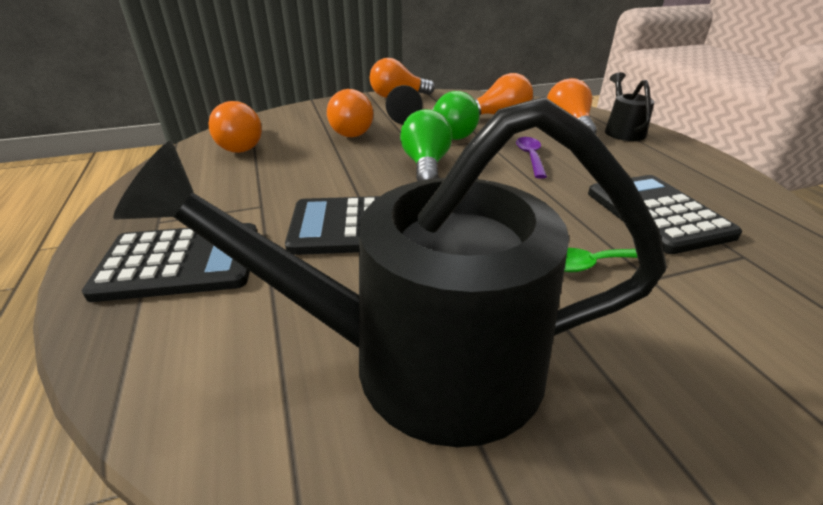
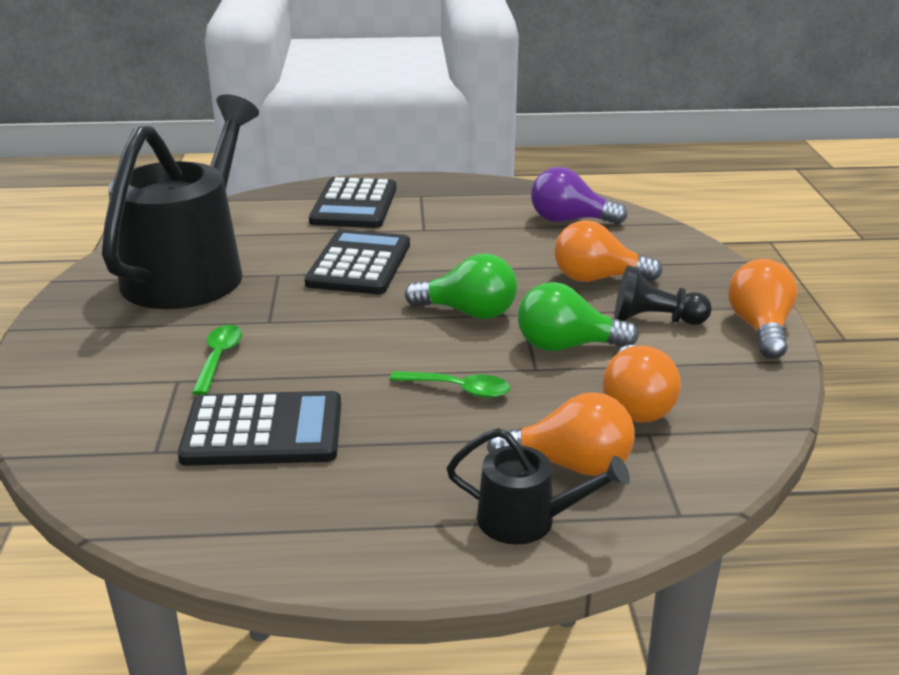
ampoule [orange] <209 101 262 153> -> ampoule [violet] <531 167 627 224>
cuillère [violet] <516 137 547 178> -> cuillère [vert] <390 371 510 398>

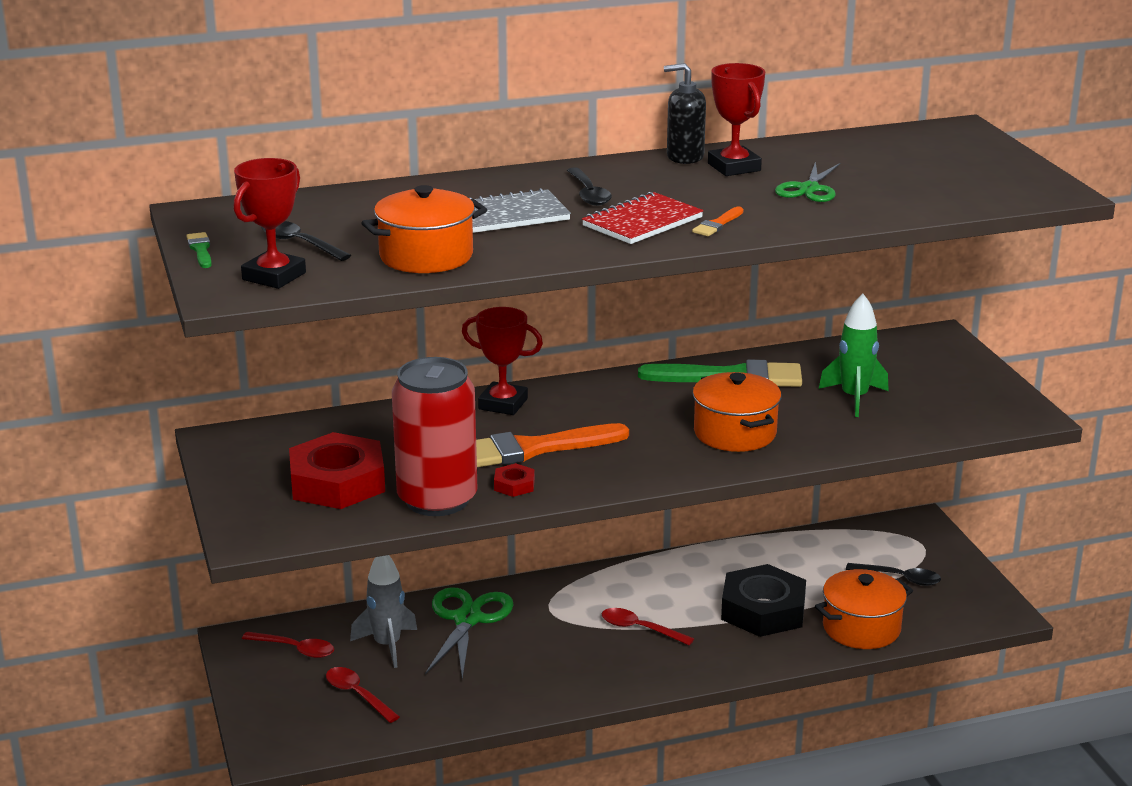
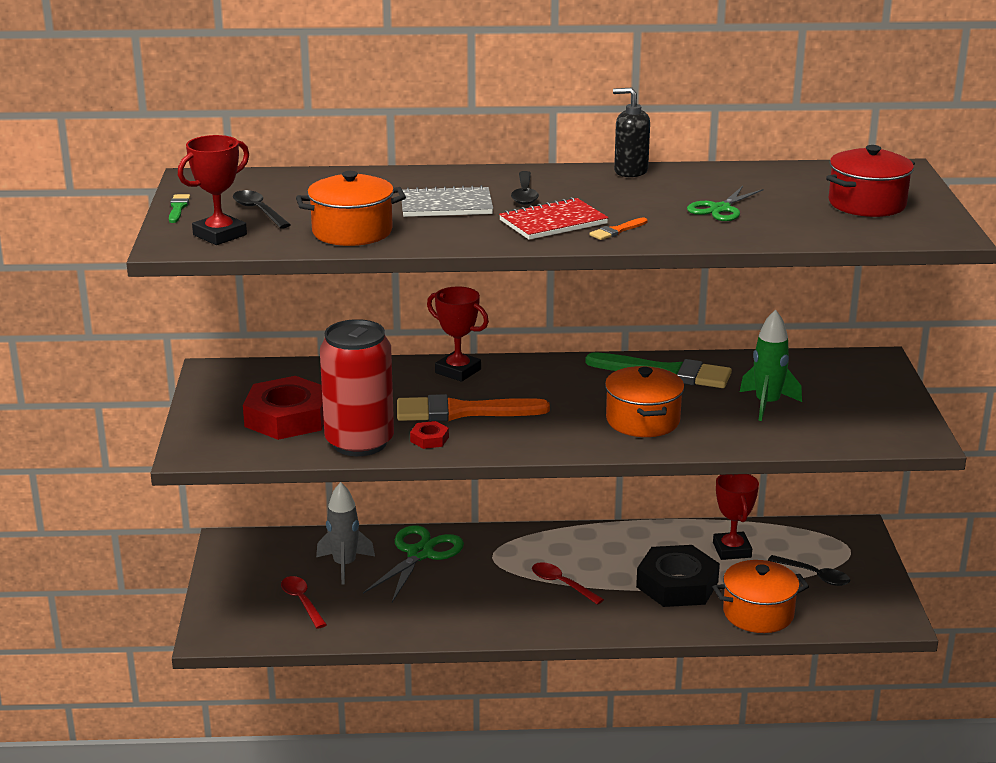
trophée [rouge] <708 63 765 176> -> trophée [rouge] <713 474 759 560>, relocated
cuillère [rouge] <242 632 334 658> -> none
none -> marmite [rouge] <826 145 915 217>

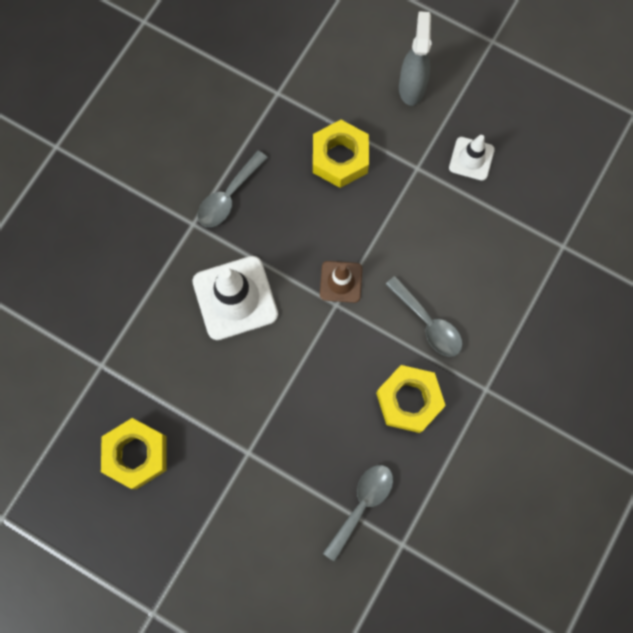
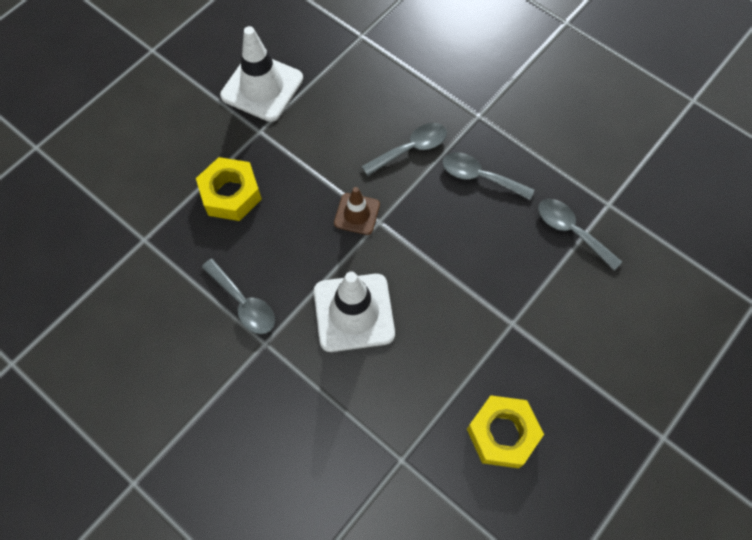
vaporisateur [gris] <399 11 432 106> -> none
cône de chantier [blanc] <449 135 495 181> -> cône de chantier [blanc] <220 26 303 122>, x1.77
écrou [jaune] <376 365 446 433> -> cuillère [gris] <442 152 534 200>

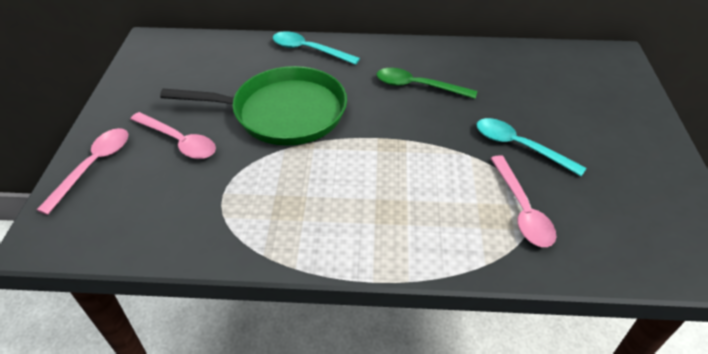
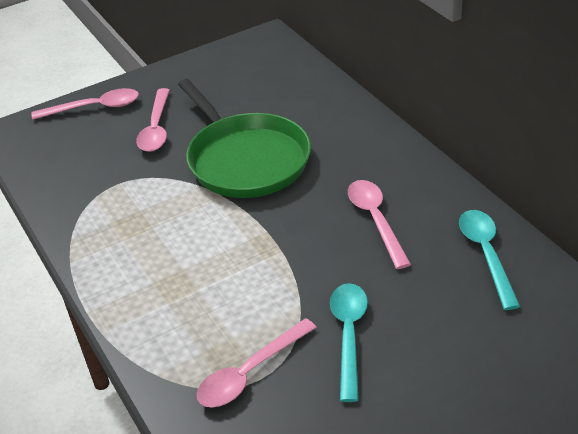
cuillère [turquoise] <273 31 360 65> -> cuillère [turquoise] <459 210 520 310>, relocated
cuillère [vert] <376 68 477 99> -> cuillère [rose] <348 180 411 269>

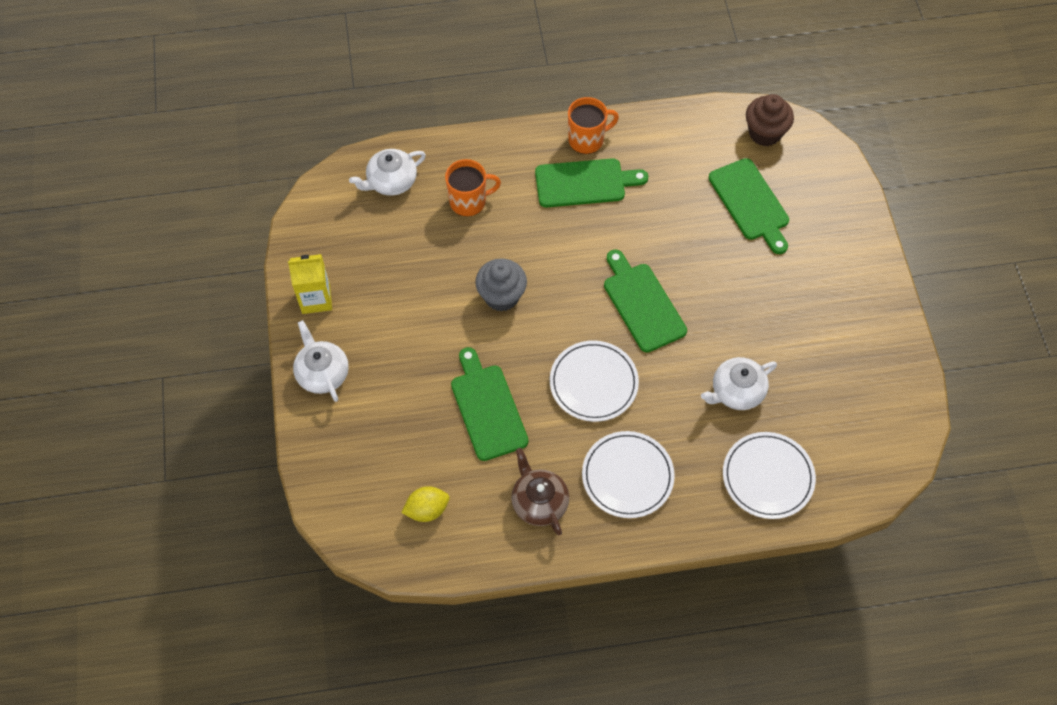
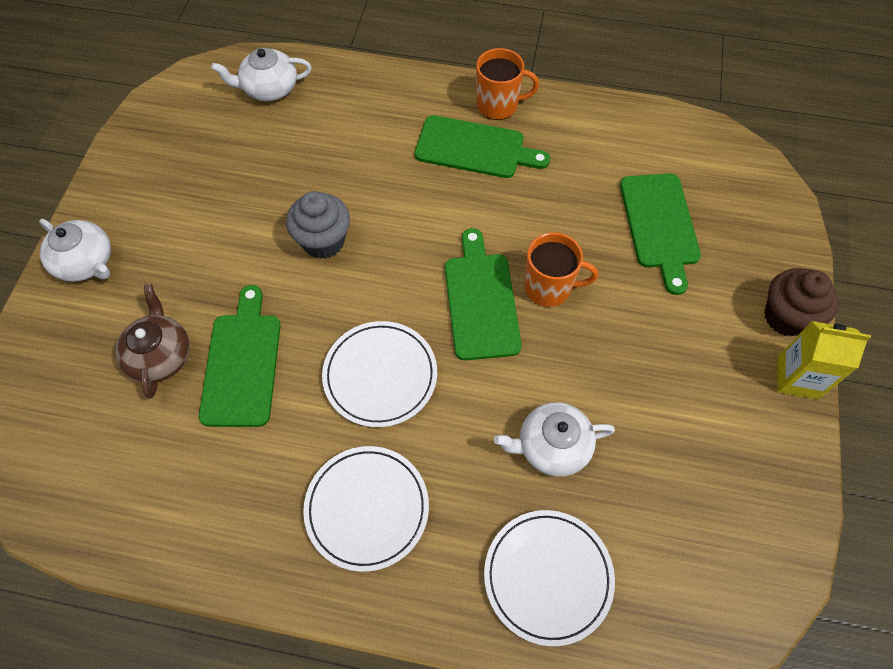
muffin [marron] <746 94 794 146> -> muffin [marron] <764 268 839 337>, relocated
tasse [orange] <445 159 501 217> -> tasse [orange] <524 232 598 307>, relocated
brique de lait [jaune] <288 254 332 314> -> brique de lait [jaune] <777 321 871 400>, relocated
théière [blanc] <293 320 349 402> -> théière [blanc] <39 219 111 282>, 135 degrees clockwise
théière [marron] <511 448 569 535> -> théière [marron] <115 284 190 399>, relocated
citron [jaune] <401 486 449 522> -> none

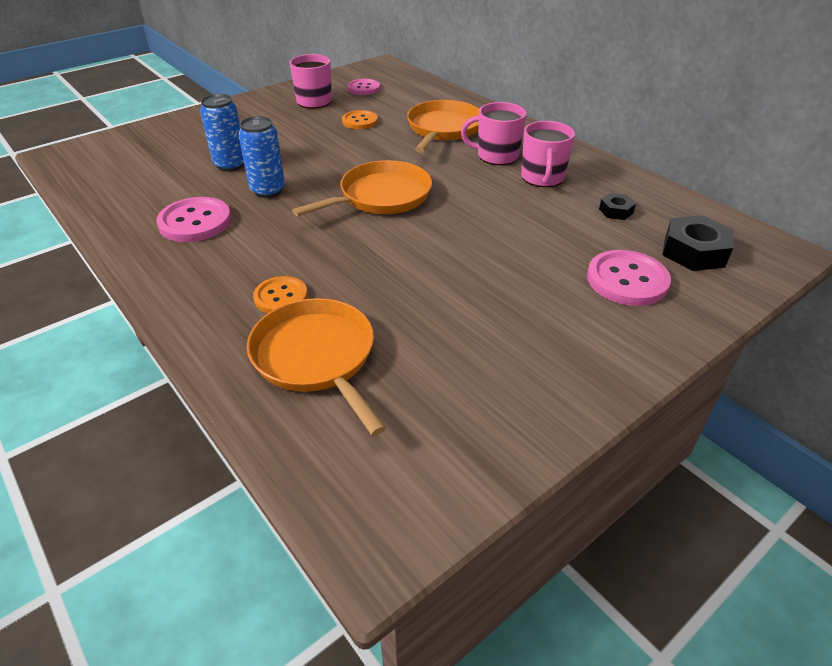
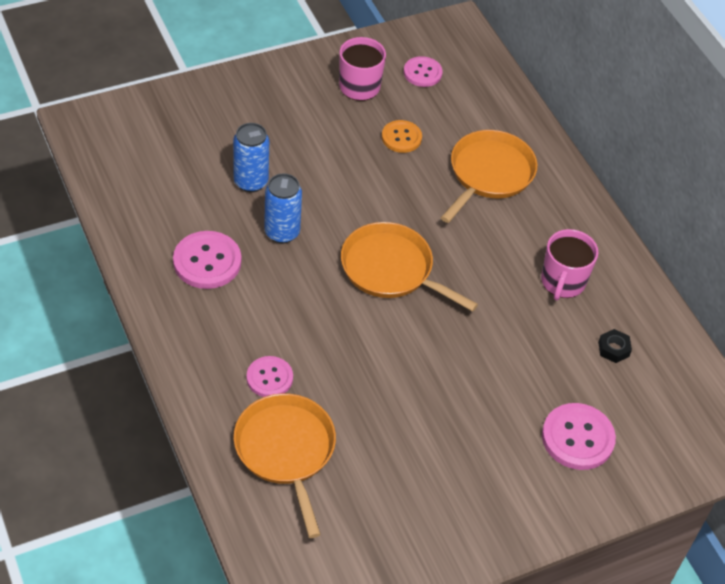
tasse [rose] <461 102 527 165> -> none
poêle [orange] <292 160 432 216> -> poêle [orange] <341 222 478 312>, 120 degrees counterclockwise
écrou [noir] <663 215 733 271> -> none
bouton [orange] <253 276 308 313> -> bouton [rose] <247 356 293 397>

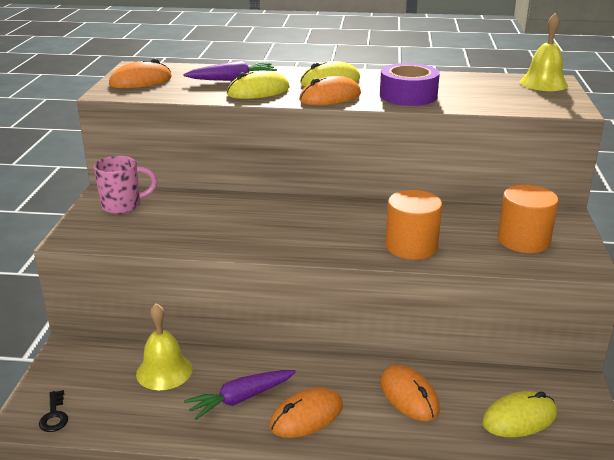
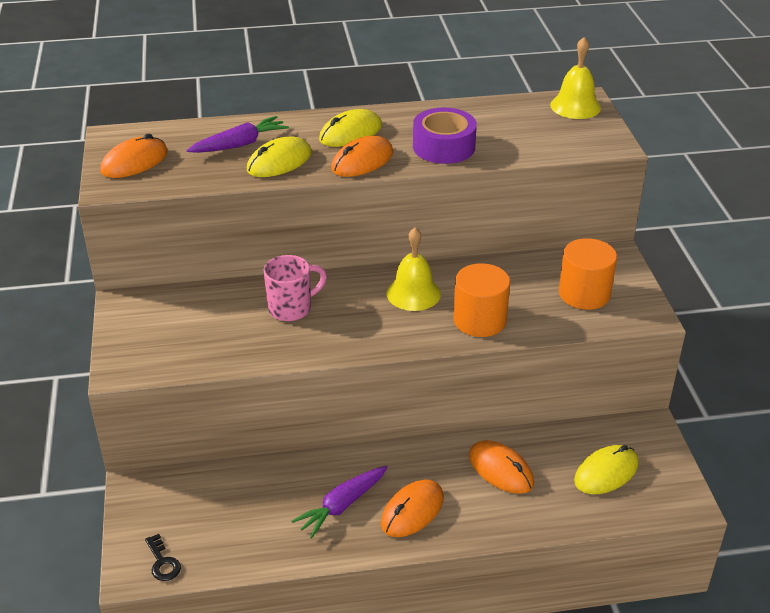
tasse [rose] <94 156 157 214> -> tasse [rose] <263 255 327 321>, relocated
cloche [jaune] <136 303 192 390> -> cloche [jaune] <387 227 441 311>, relocated

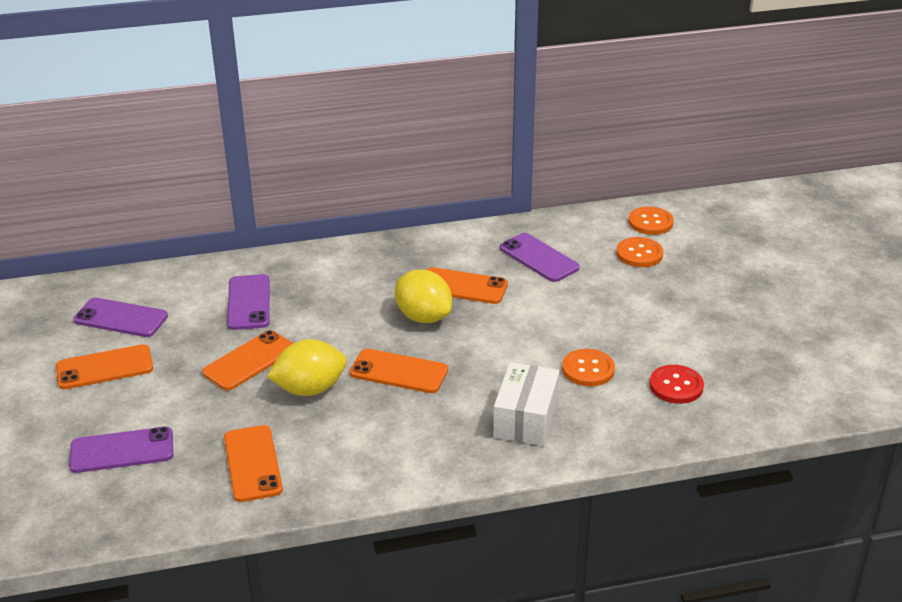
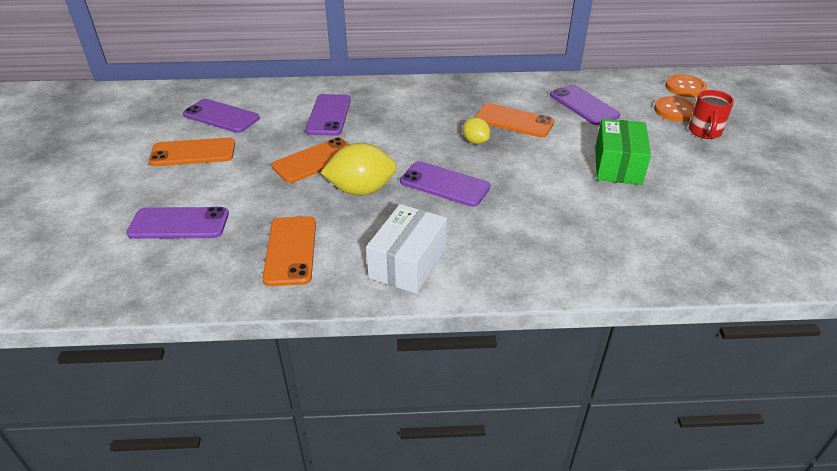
citron [jaune] <395 270 452 323> -> citron [jaune] <463 117 490 144>, x0.55
téléphone [orange] <350 349 448 393> -> téléphone [violet] <400 161 490 207>
bouton [orange] <562 349 615 387> -> none
boîte [blanc] <493 362 560 446> -> boîte [blanc] <366 204 447 294>, relocated
bouton [rouge] <650 365 704 404> -> none
none -> tasse [rouge] <689 90 734 139>
none -> boîte [vert] <595 118 651 185>

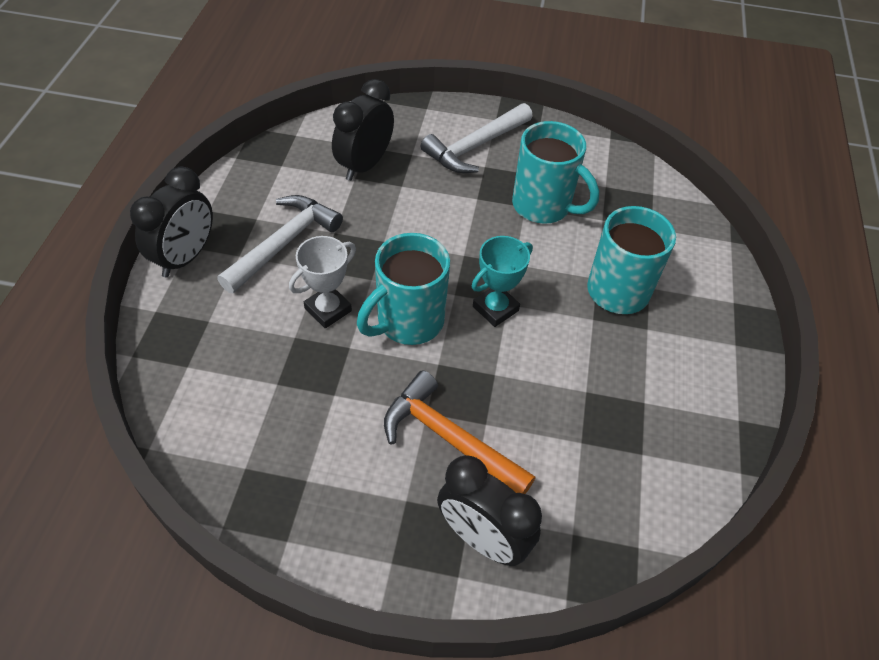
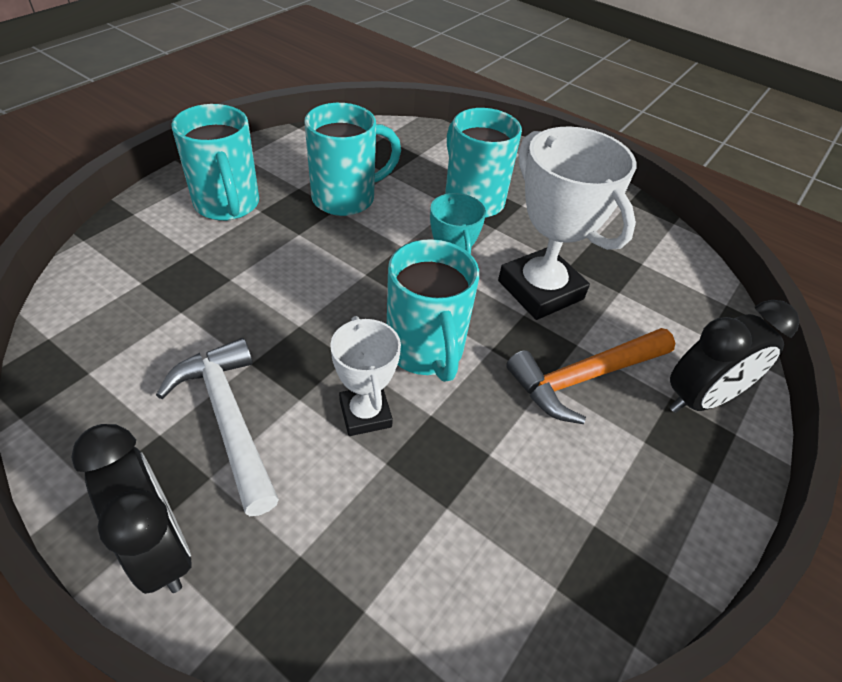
réveil [noir] <332 79 394 181> -> none
marteau [blanc] <421 103 533 173> -> tasse [turquoise] <171 104 259 221>
none -> trophée [blanc] <498 126 636 320>

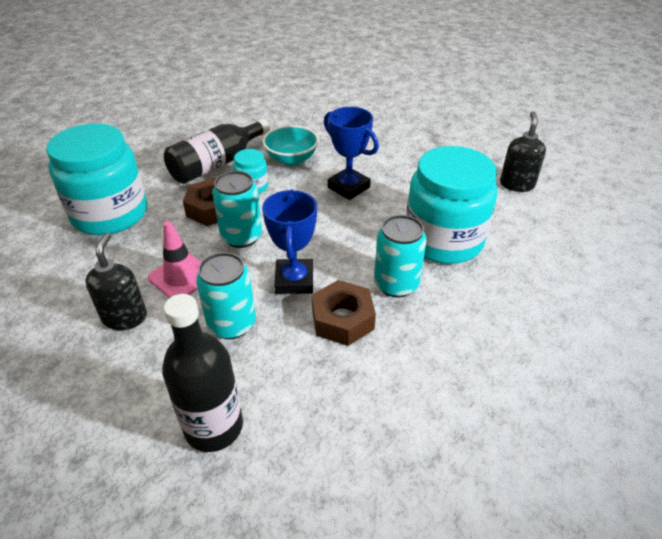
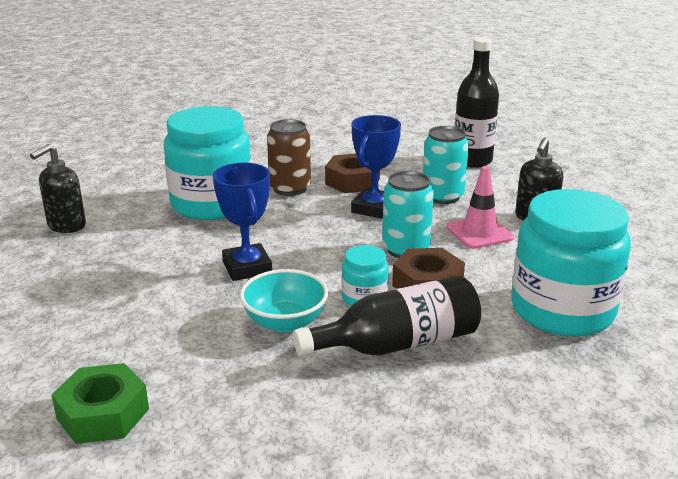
canette [turquoise] <374 215 427 298> -> canette [marron] <267 119 311 196>
none -> écrou [vert] <51 363 149 444>

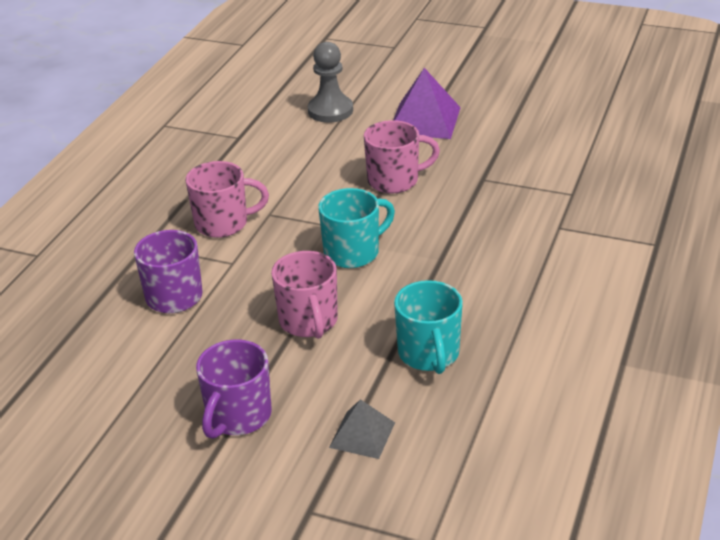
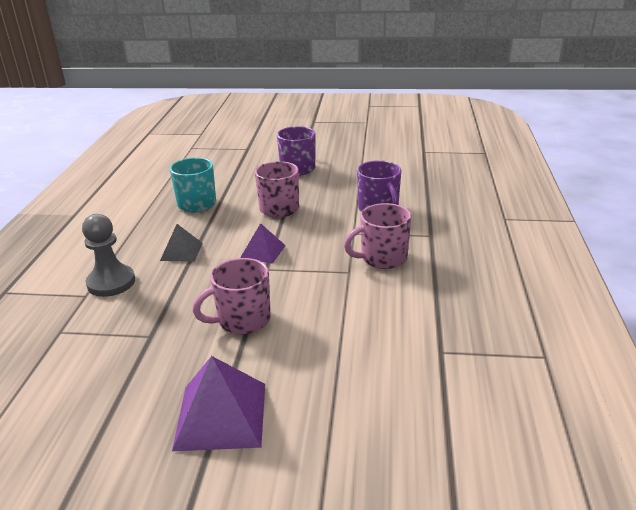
pion [gris] <308 42 353 123> -> pion [gris] <82 214 135 297>, relocated
tasse [turquoise] <318 188 395 268> -> pyramide [violet] <240 223 286 264>
pyramide [gris] <329 399 395 459> -> pyramide [gris] <160 224 203 262>, relocated

